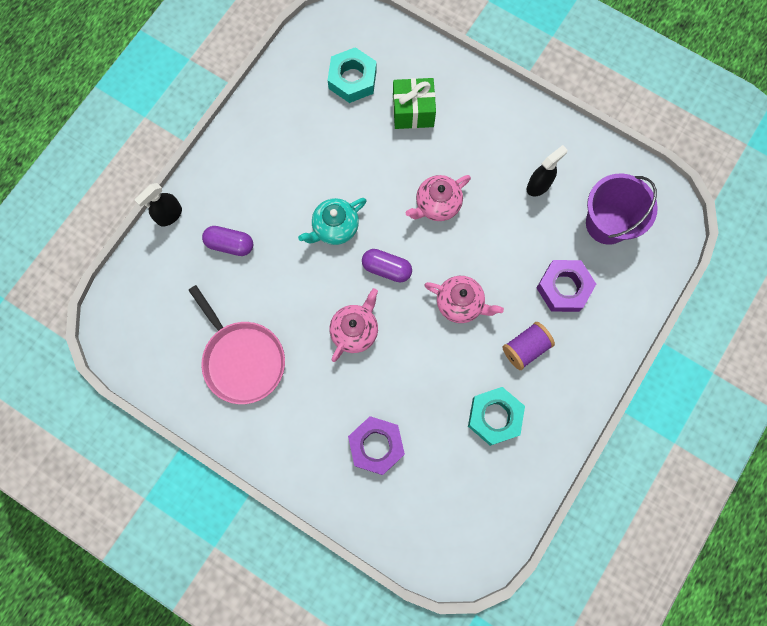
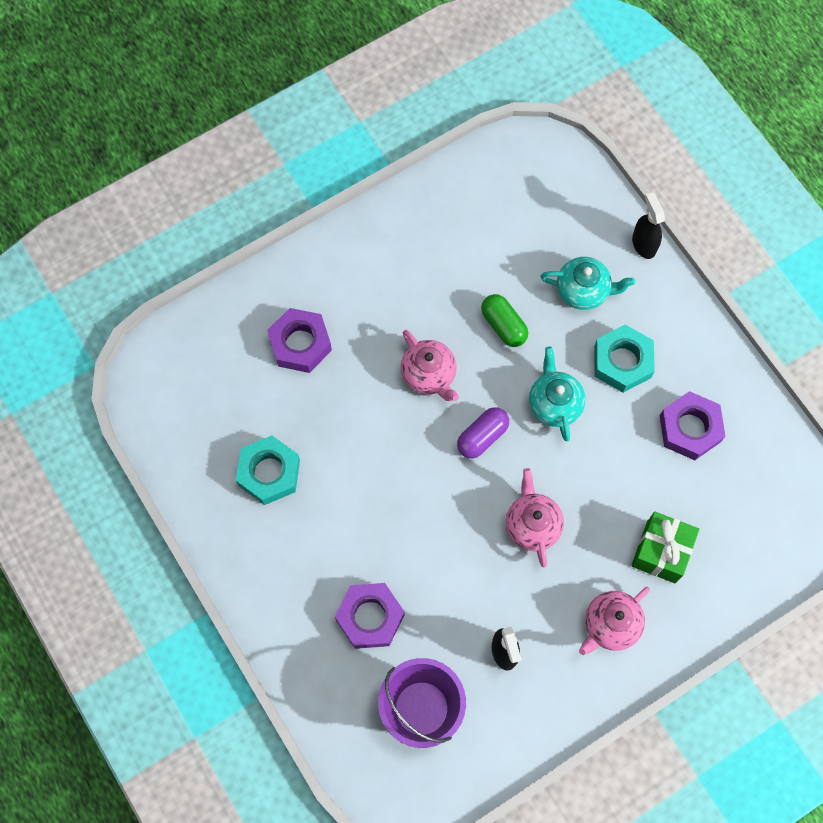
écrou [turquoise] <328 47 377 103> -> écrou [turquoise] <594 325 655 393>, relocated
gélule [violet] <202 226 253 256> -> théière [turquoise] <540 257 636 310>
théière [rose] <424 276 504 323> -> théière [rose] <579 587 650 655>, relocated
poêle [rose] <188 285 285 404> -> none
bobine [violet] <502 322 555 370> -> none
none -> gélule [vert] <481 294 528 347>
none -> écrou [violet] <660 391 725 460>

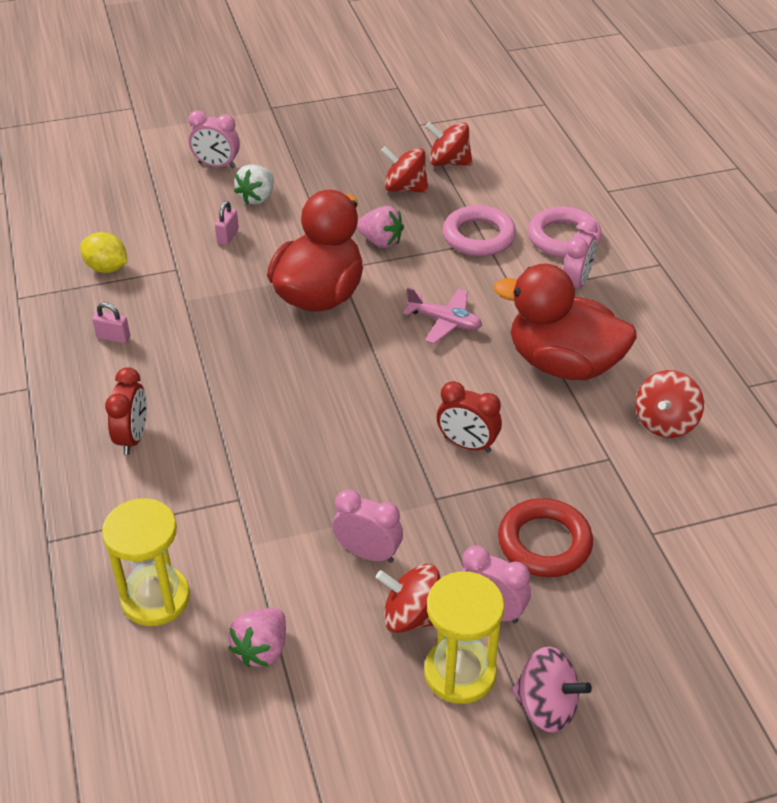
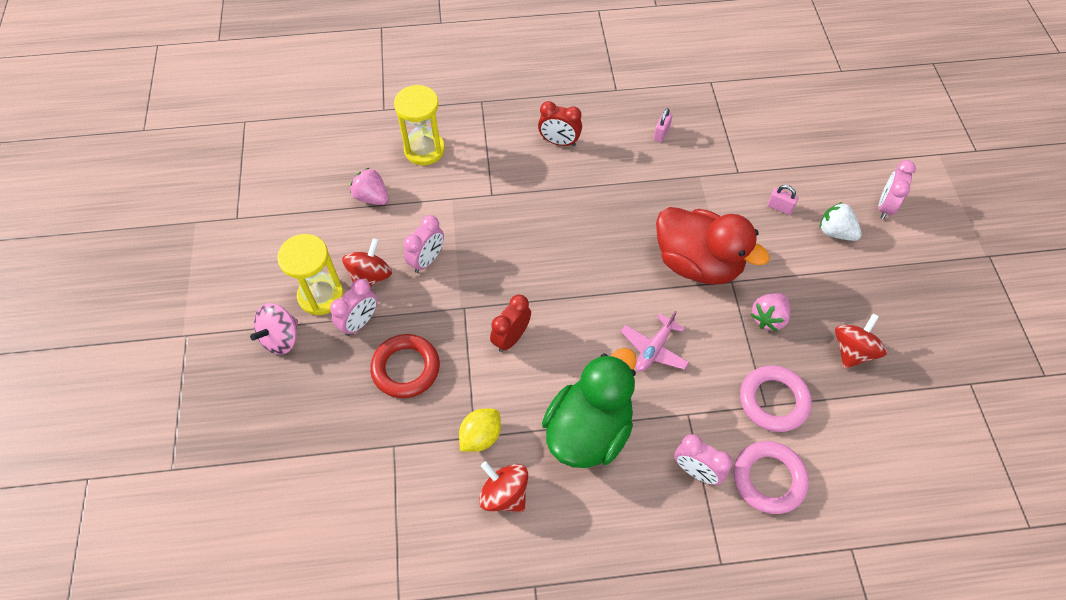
toupie [rouge] <425 122 473 166> -> none
citron [jaune] <80 232 127 273> -> citron [jaune] <459 409 501 452>, relocated
canard [rouge] <494 264 637 380> -> canard [vert] <542 348 637 468>

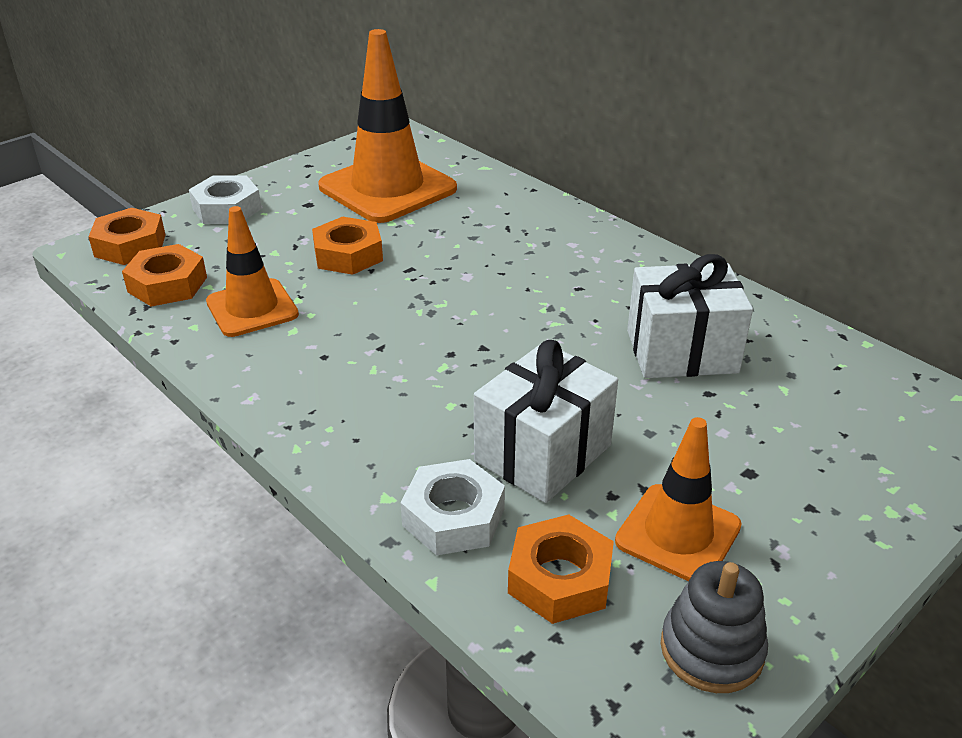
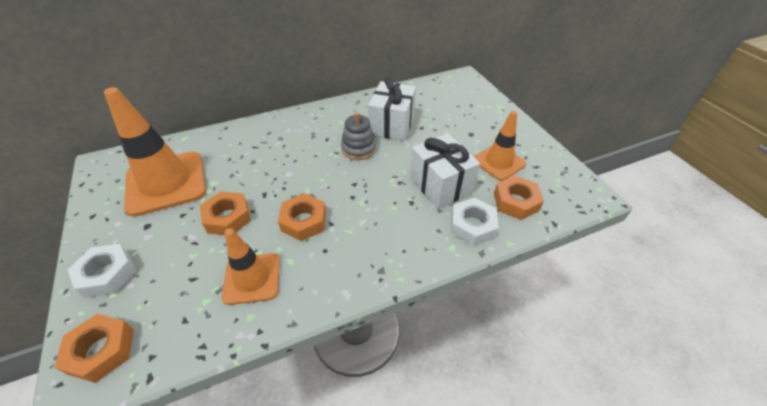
écrou [orange] <122 244 207 307> -> écrou [orange] <278 193 326 241>, relocated
jouet à empiler [gris] <661 561 768 693> -> jouet à empiler [gris] <341 112 376 160>, relocated

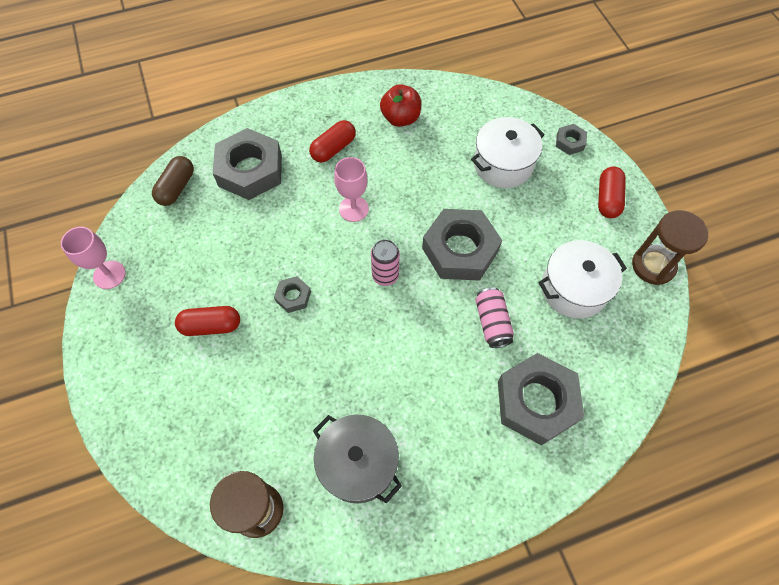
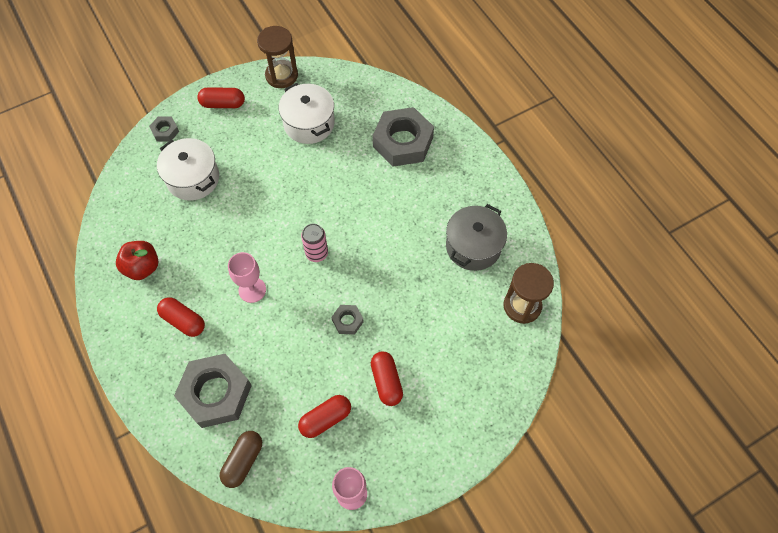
gélule [marron] <152 156 194 206> -> gélule [marron] <220 431 262 488>, 75 degrees counterclockwise
écrou [gris] <422 209 502 281> -> none
canette [rose] <475 288 514 348> -> none
none -> gélule [rouge] <298 395 351 438>

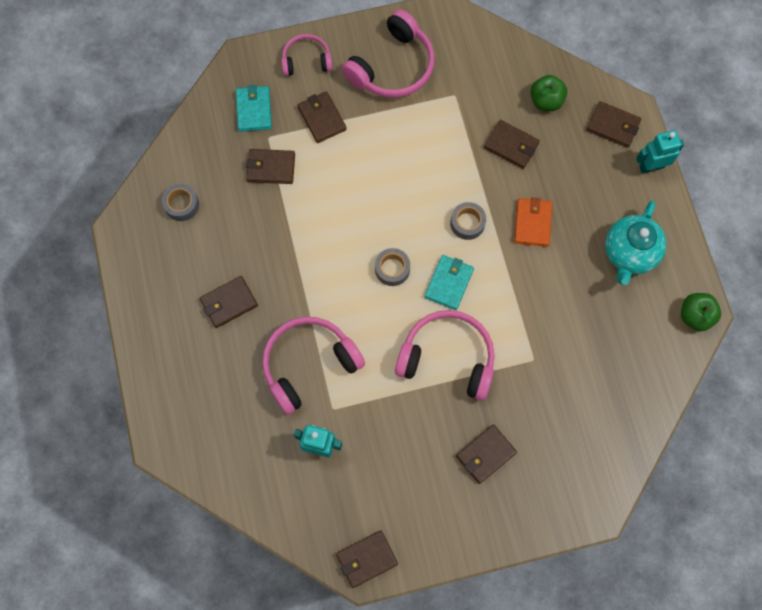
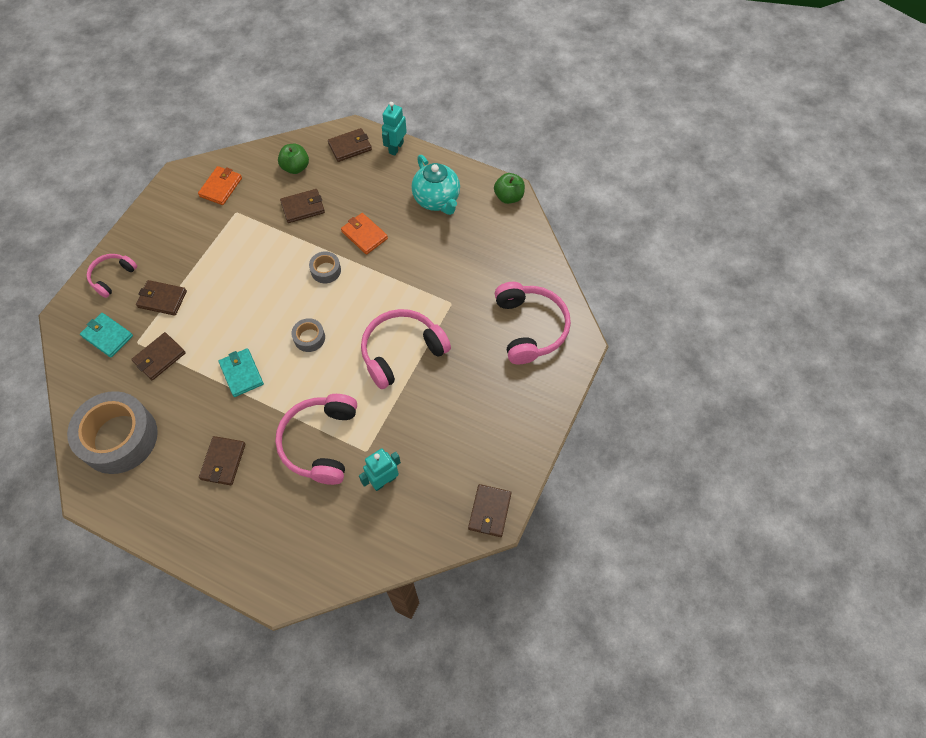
casque audio [rose] <342 9 435 98> -> casque audio [rose] <495 282 571 364>, relocated
ruban adhésif [gris] <162 184 199 221> -> ruban adhésif [gris] <67 391 158 474>, x2.26
portefeuille [turquoise] <425 255 474 310> -> portefeuille [turquoise] <219 348 264 397>, relocated
portefeuille [marron] <456 424 517 484> -> none
none -> portefeuille [orange] <198 166 242 205>

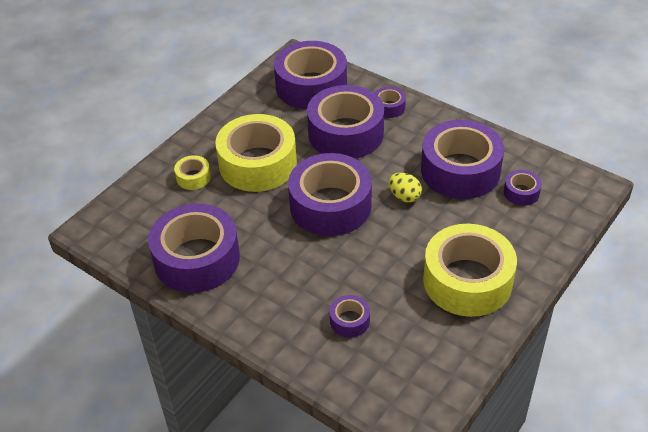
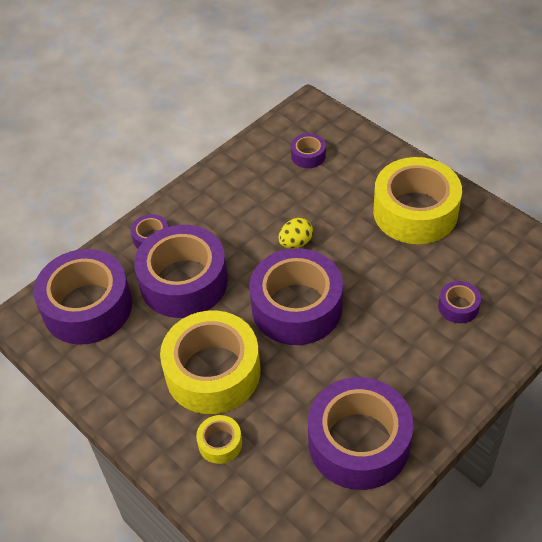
ruban adhésif [violet] <421 120 504 199> -> none

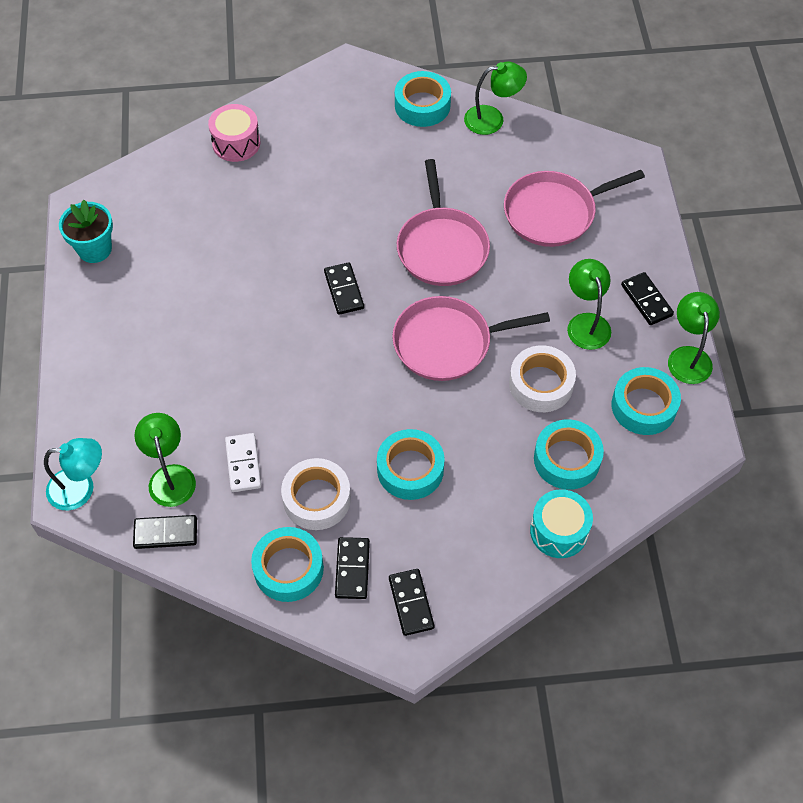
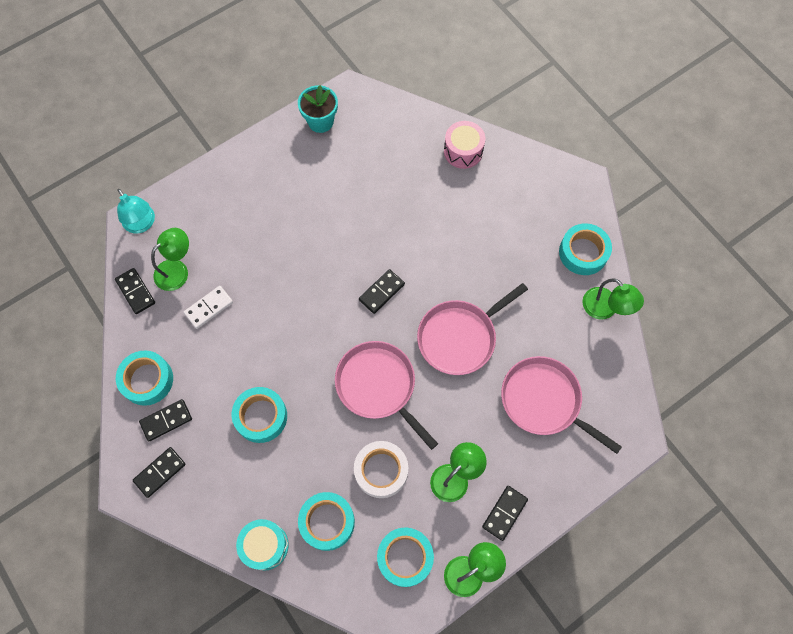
ruban adhésif [blanc] <281 458 351 530> -> none

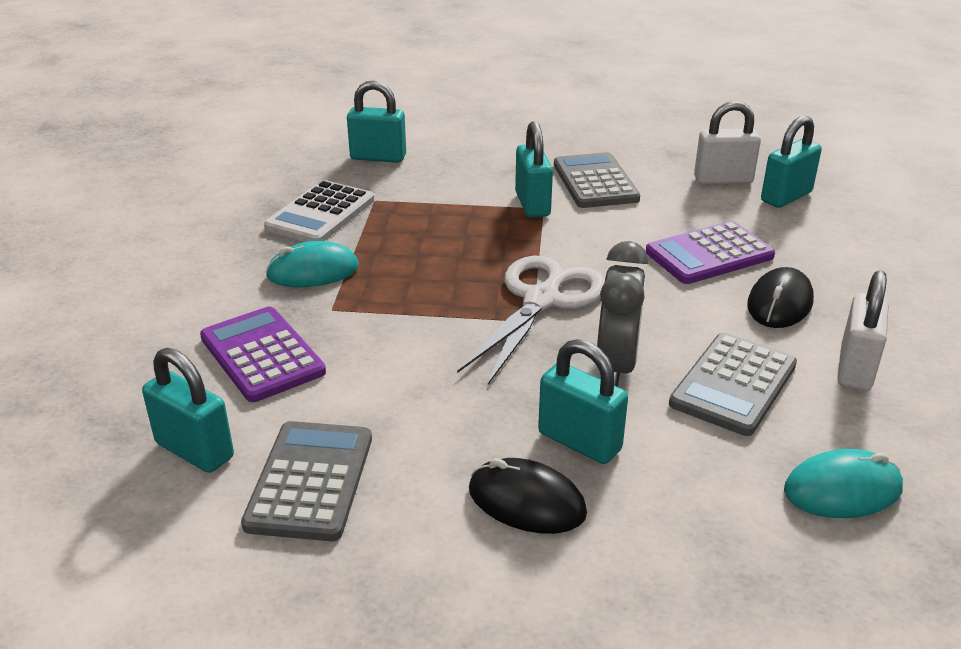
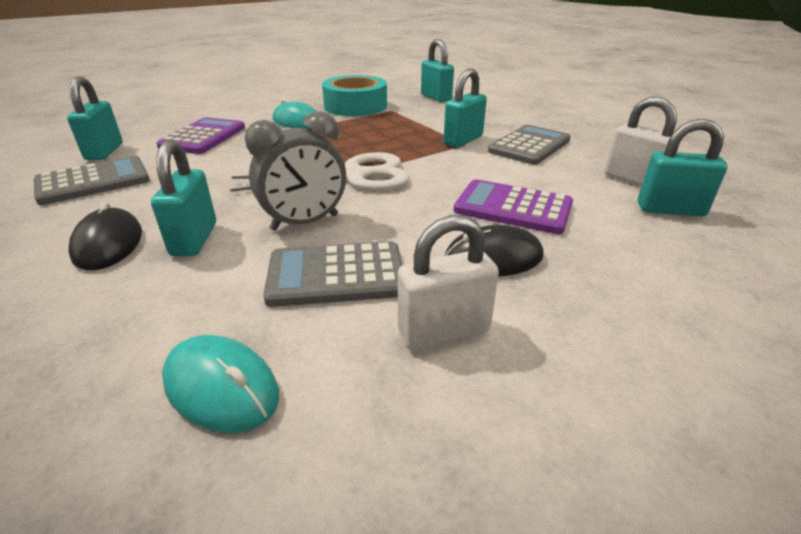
calculatrice [blanc] <264 180 374 242> -> ruban adhésif [turquoise] <322 75 387 116>

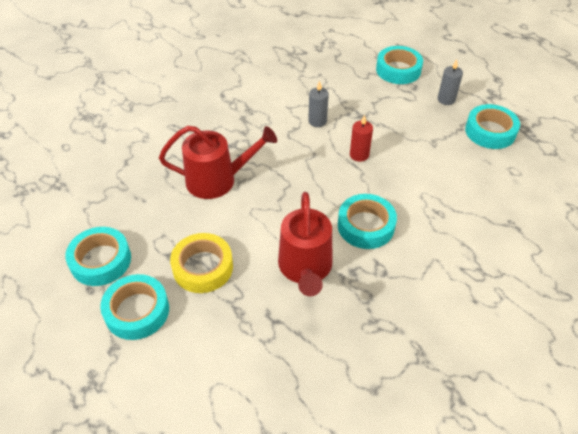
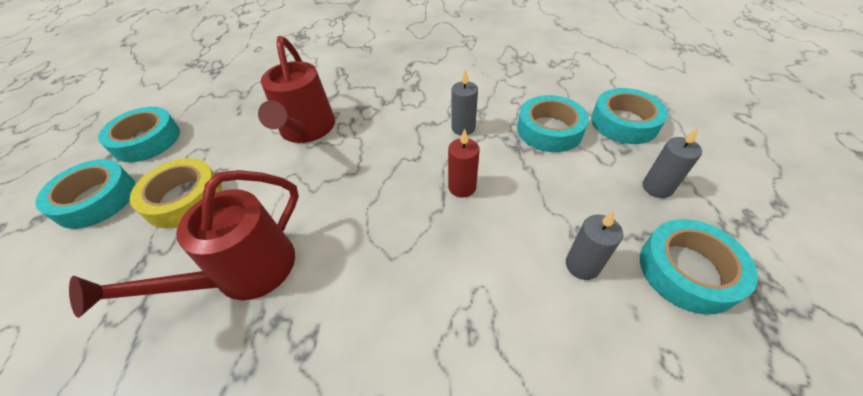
arrosoir [rouge] <159 126 277 199> -> arrosoir [rouge] <258 36 335 143>, 45 degrees clockwise
ruban adhésif [turquoise] <338 194 397 249> -> ruban adhésif [turquoise] <517 95 589 152>, relocated
none -> bougie [gris] <566 211 623 280>

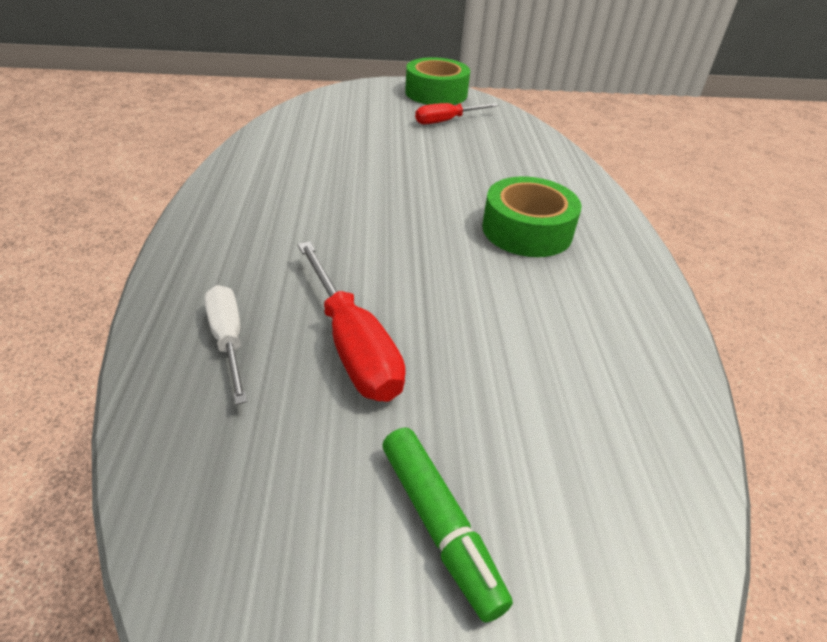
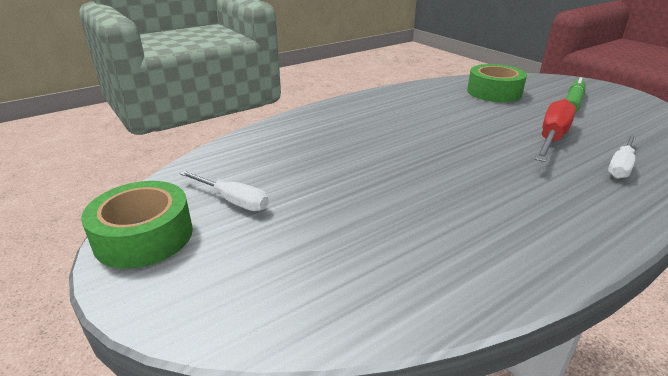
tournevis [rouge] <415 103 498 124> -> tournevis [blanc] <179 171 269 211>
ruban adhésif [vert] <482 176 581 257> -> ruban adhésif [vert] <467 64 527 102>, relocated

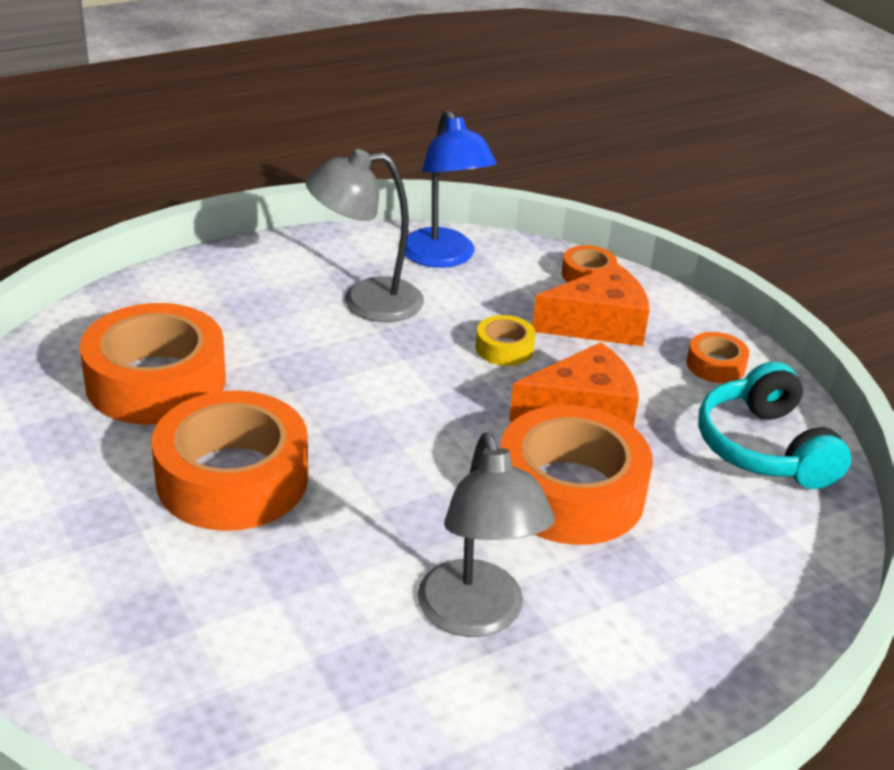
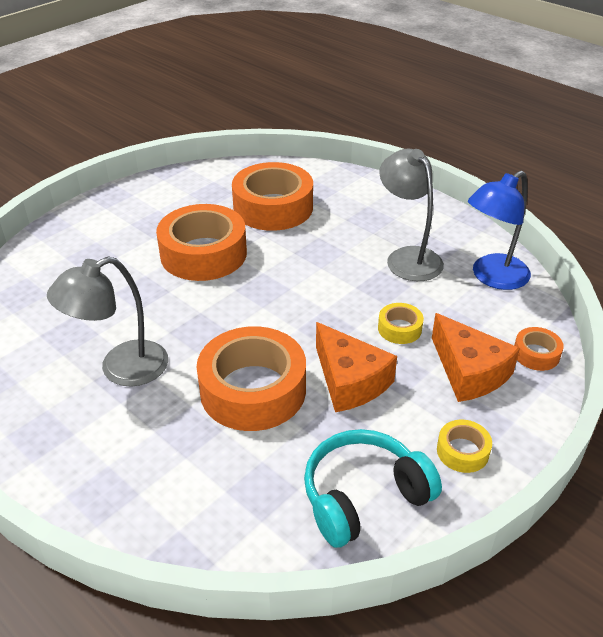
ruban adhésif [orange] <687 332 749 383> -> ruban adhésif [jaune] <437 420 492 473>

